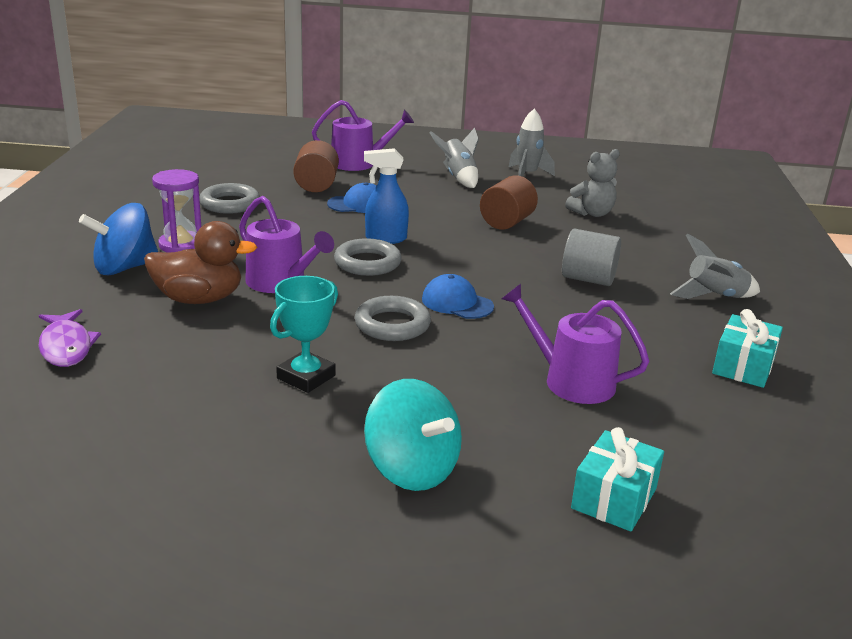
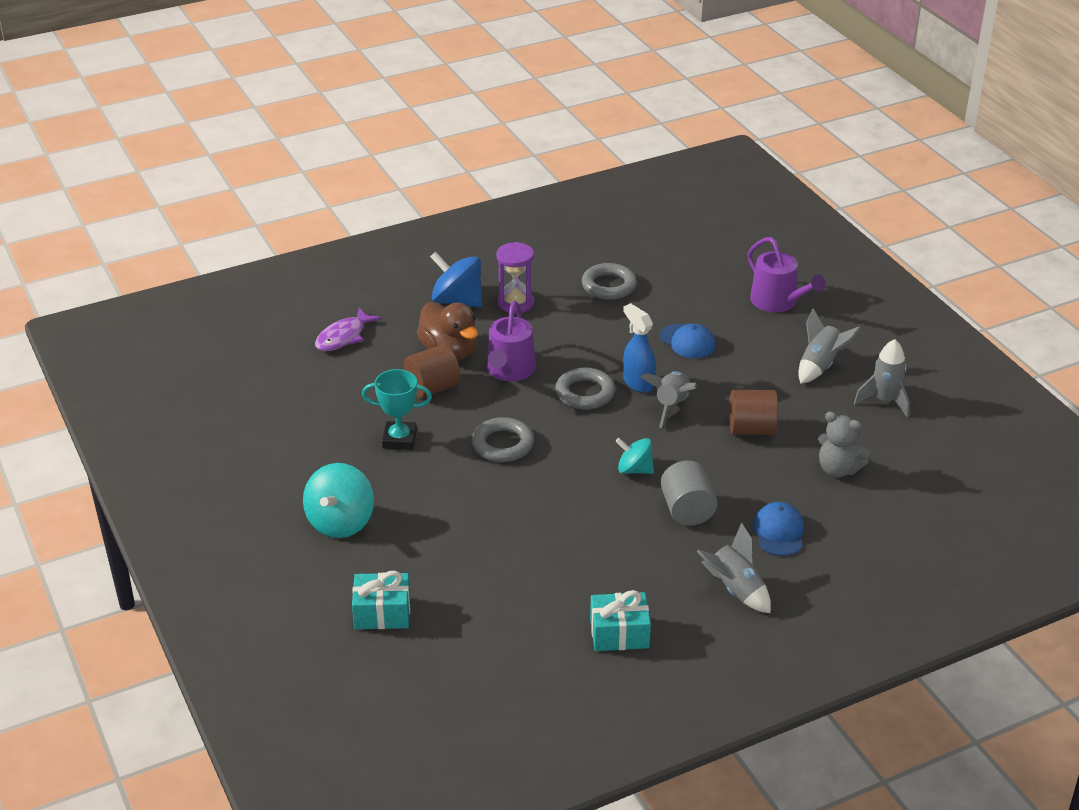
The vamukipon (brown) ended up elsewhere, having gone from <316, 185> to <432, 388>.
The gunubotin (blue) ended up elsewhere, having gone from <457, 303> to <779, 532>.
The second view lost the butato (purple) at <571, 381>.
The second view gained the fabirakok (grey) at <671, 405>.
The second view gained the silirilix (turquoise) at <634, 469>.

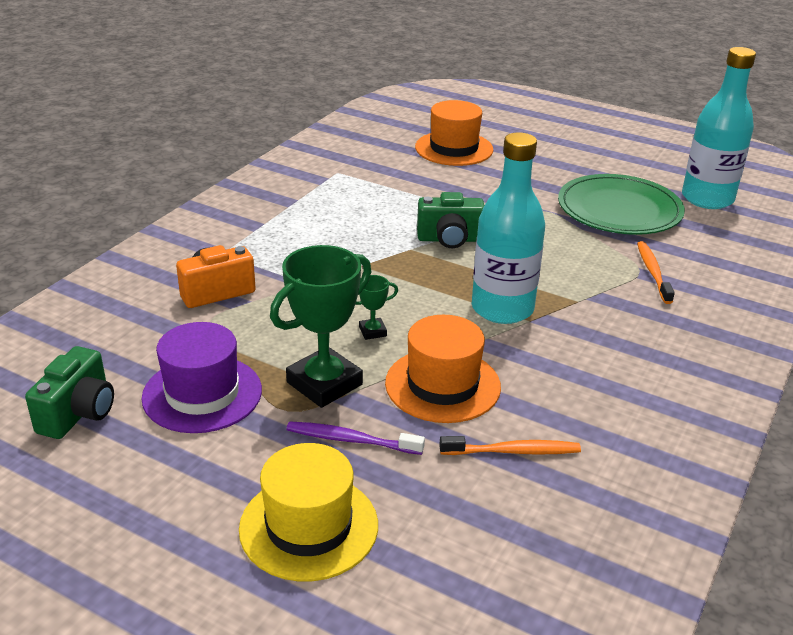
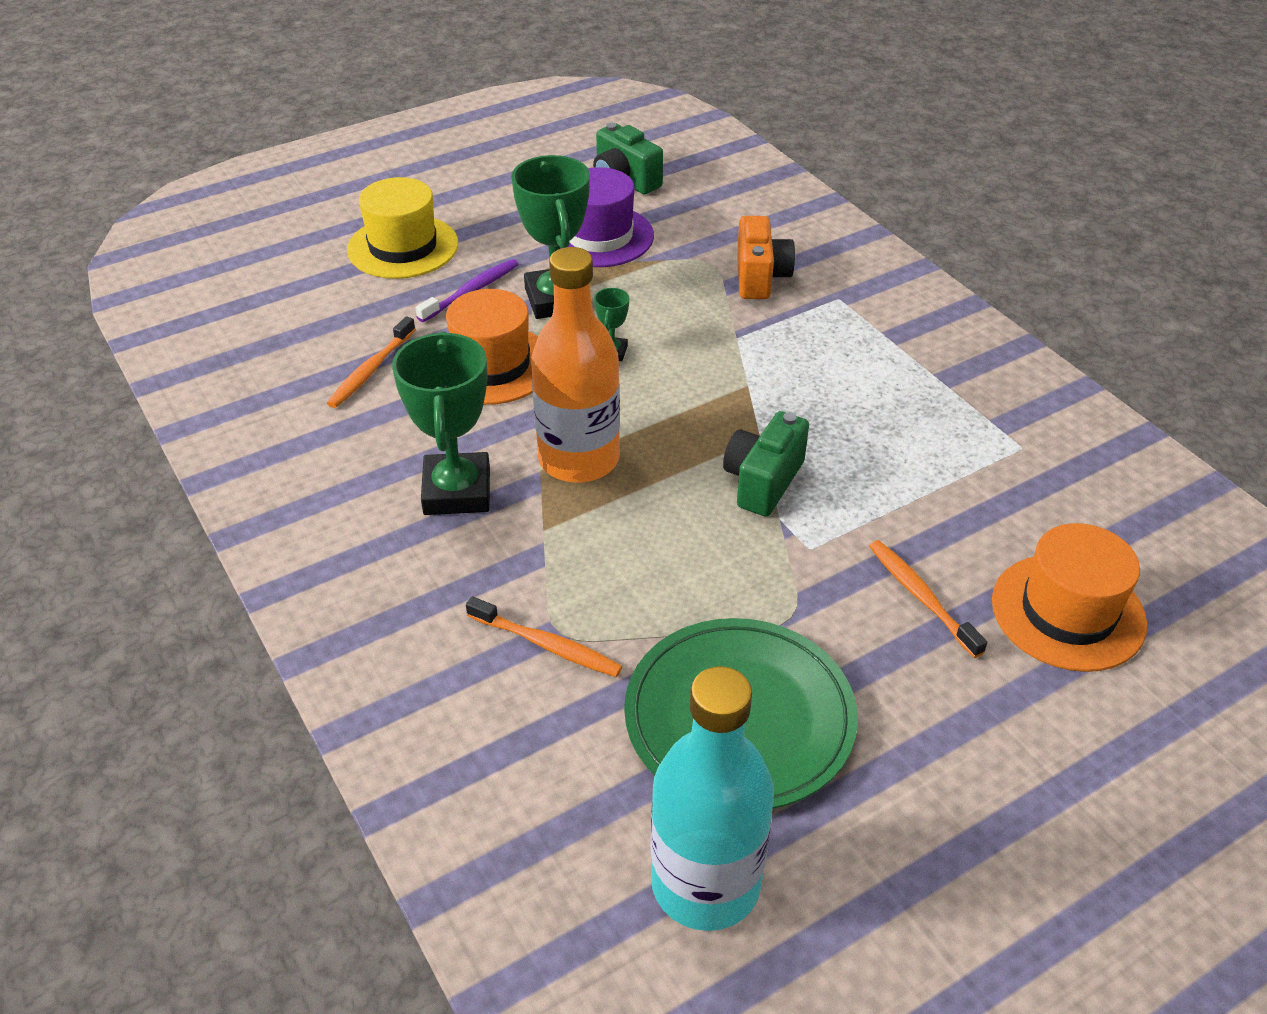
What was the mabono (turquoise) at <502, 309> turned into the mabono (orange) at <579, 459>.
The second view gained the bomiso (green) at <457, 491>.
The second view gained the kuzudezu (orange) at <921, 597>.

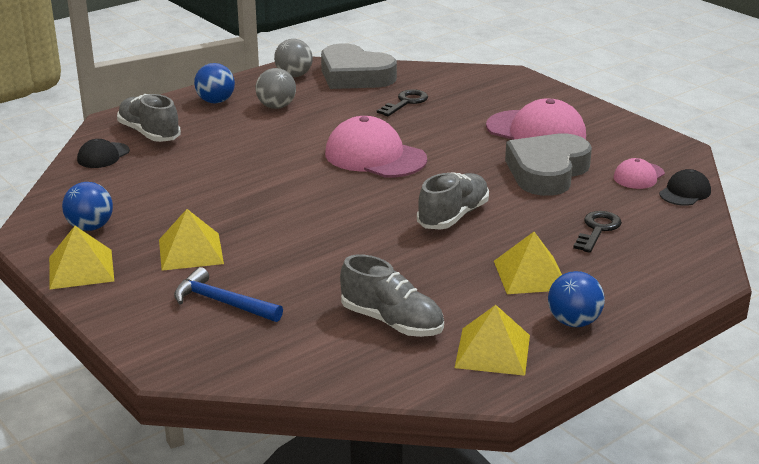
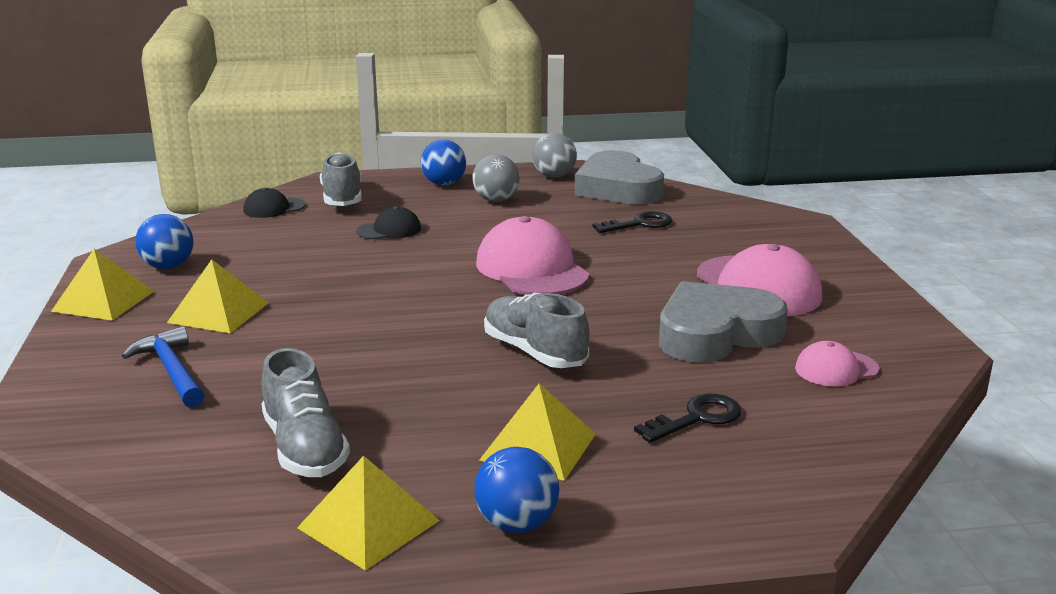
The gunubotin (black) ended up elsewhere, having gone from <685, 192> to <389, 230>.
The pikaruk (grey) at <453, 216> ended up facing another way, 105 degrees counterclockwise from before.

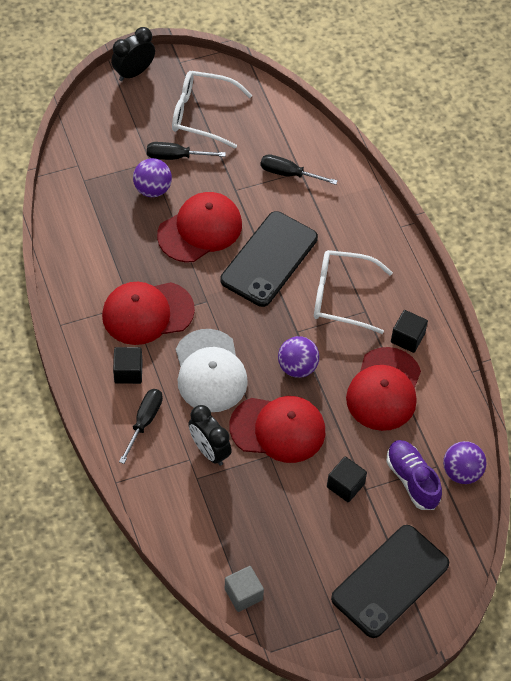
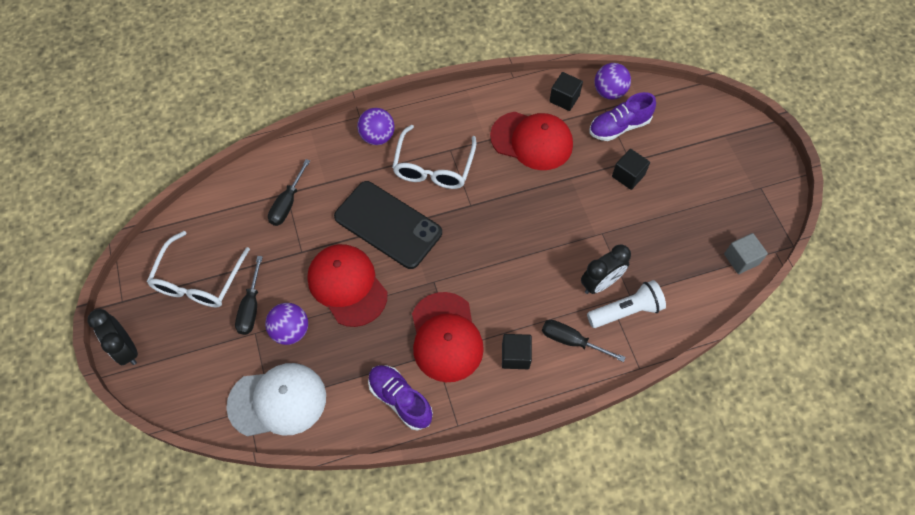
The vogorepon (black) ended up elsewhere, having gone from <407, 338> to <564, 98>.
The gunubotin (white) ended up elsewhere, having gone from <210, 371> to <277, 401>.
The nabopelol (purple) ended up elsewhere, having gone from <297, 367> to <377, 137>.
The second view lost the gunubotin (red) at <278, 429>.
The second view lost the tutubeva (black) at <390, 581>.
The second view gained the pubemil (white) at <626, 311>.
The second view gained the pikaruk (purple) at <400, 399>.

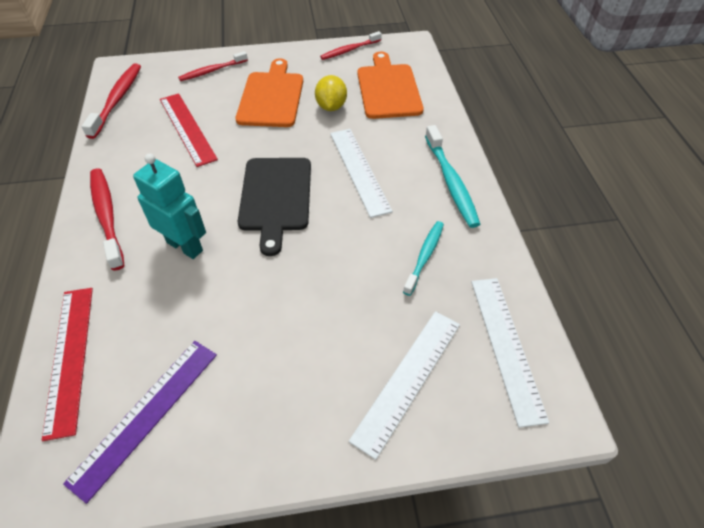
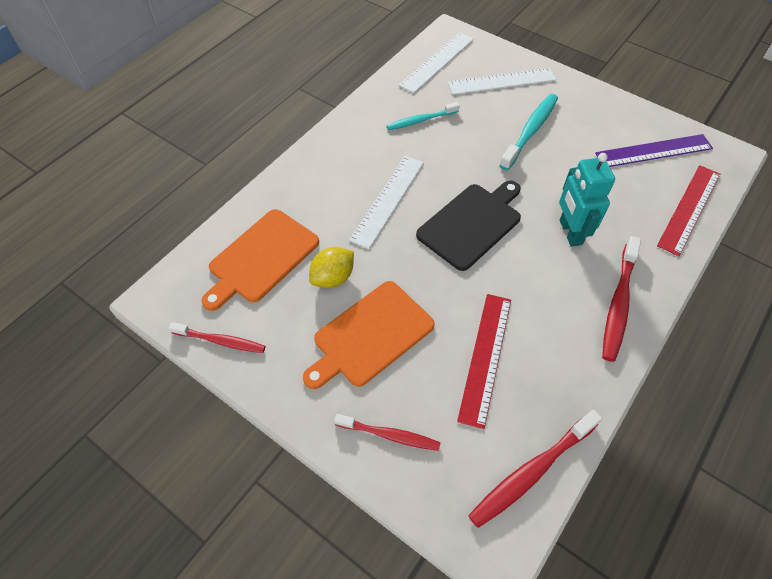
The kuzudezu (turquoise) ended up elsewhere, having gone from <451, 182> to <530, 131>.

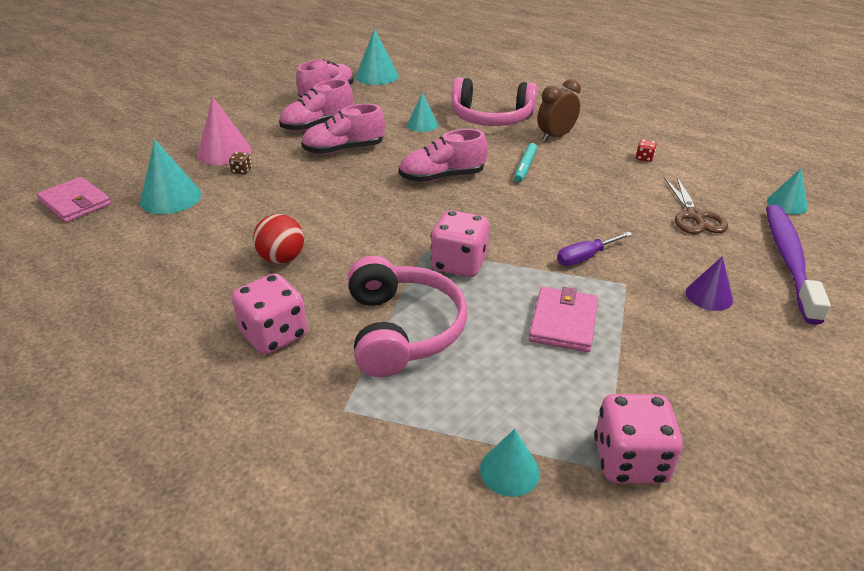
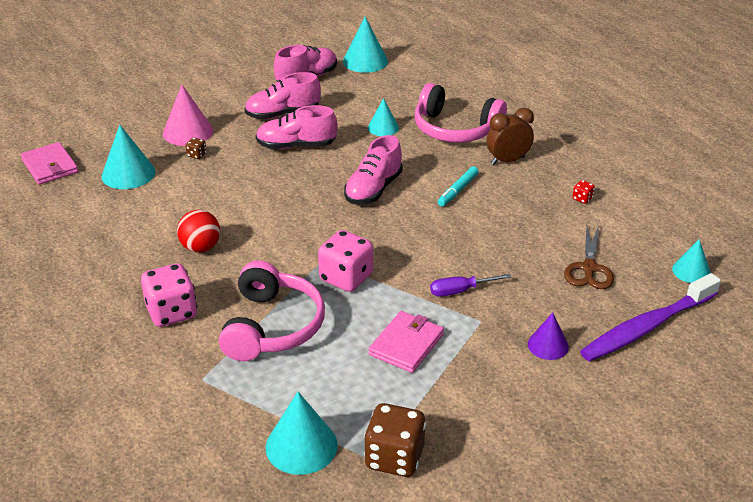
The pikaruk (pink) at <442, 177> ended up facing another way, 60 degrees counterclockwise from before.
The kuzudezu (purple) at <789, 260> ended up facing another way, 150 degrees counterclockwise from before.
What was the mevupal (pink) at <630, 460> turned into the mevupal (brown) at <394, 458>.
The size of the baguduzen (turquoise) at <509, 470> changed by a factor of 1.59.

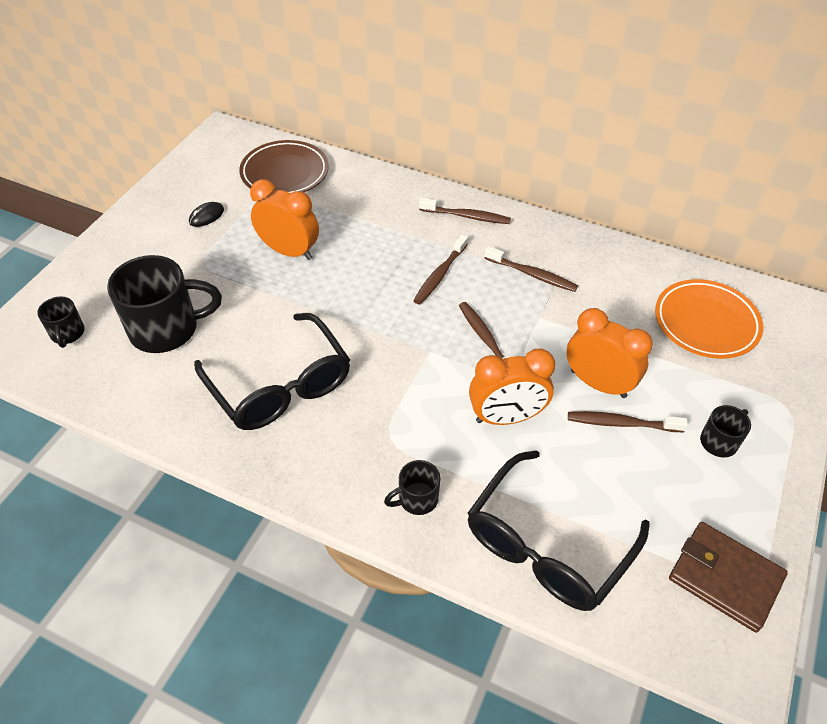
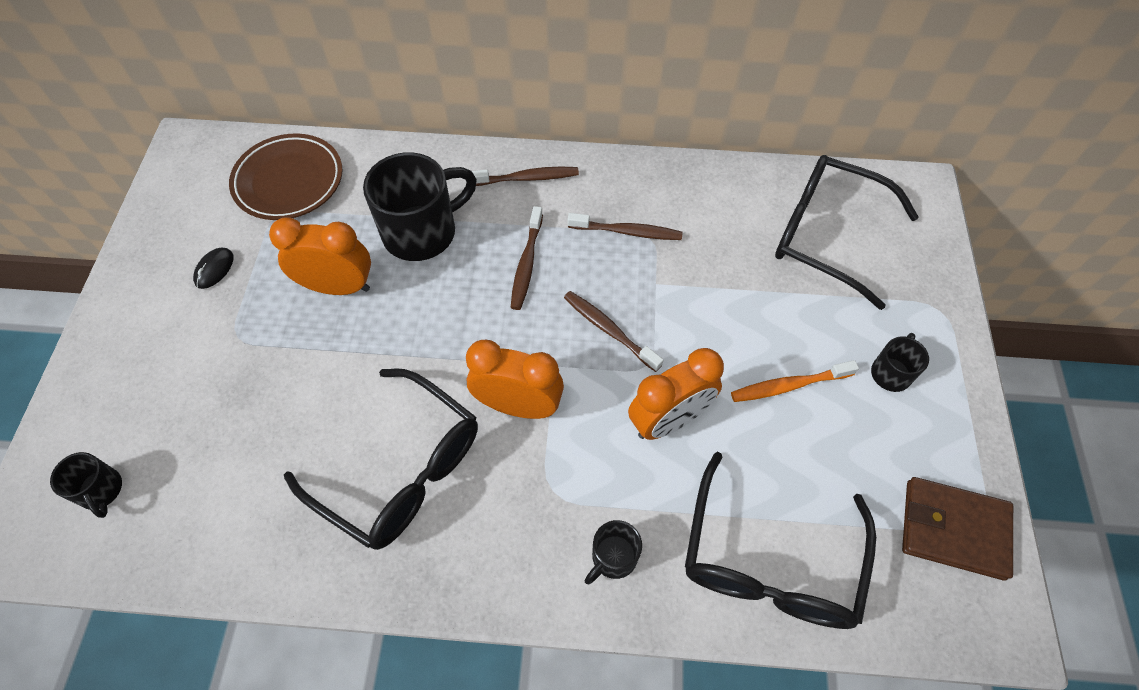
The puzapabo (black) ended up elsewhere, having gone from <166, 329> to <422, 232>.
Where the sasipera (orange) stood at <706, 323>, the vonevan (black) came to stand at <826, 235>.
The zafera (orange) ended up elsewhere, having gone from <598, 383> to <518, 405>.
What was the kuzudezu (brown) at <621, 423> turned into the kuzudezu (orange) at <789, 385>.

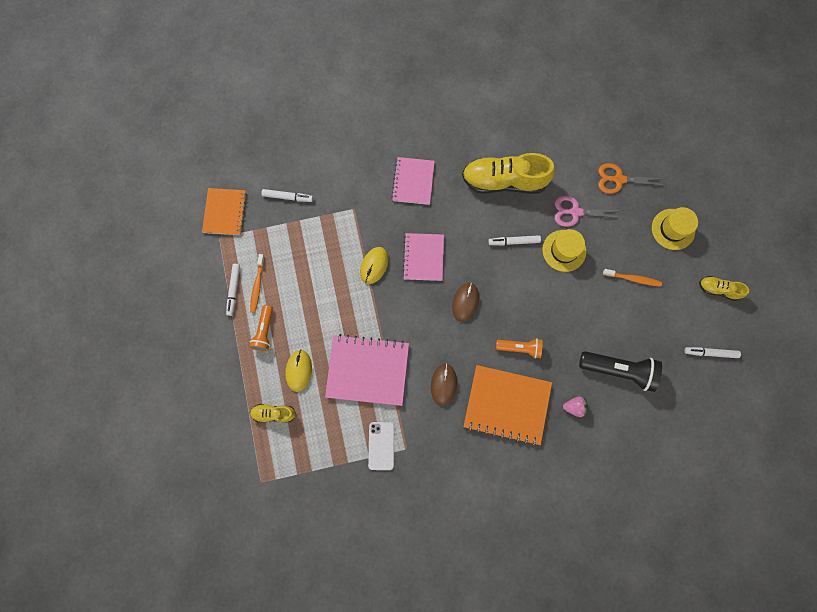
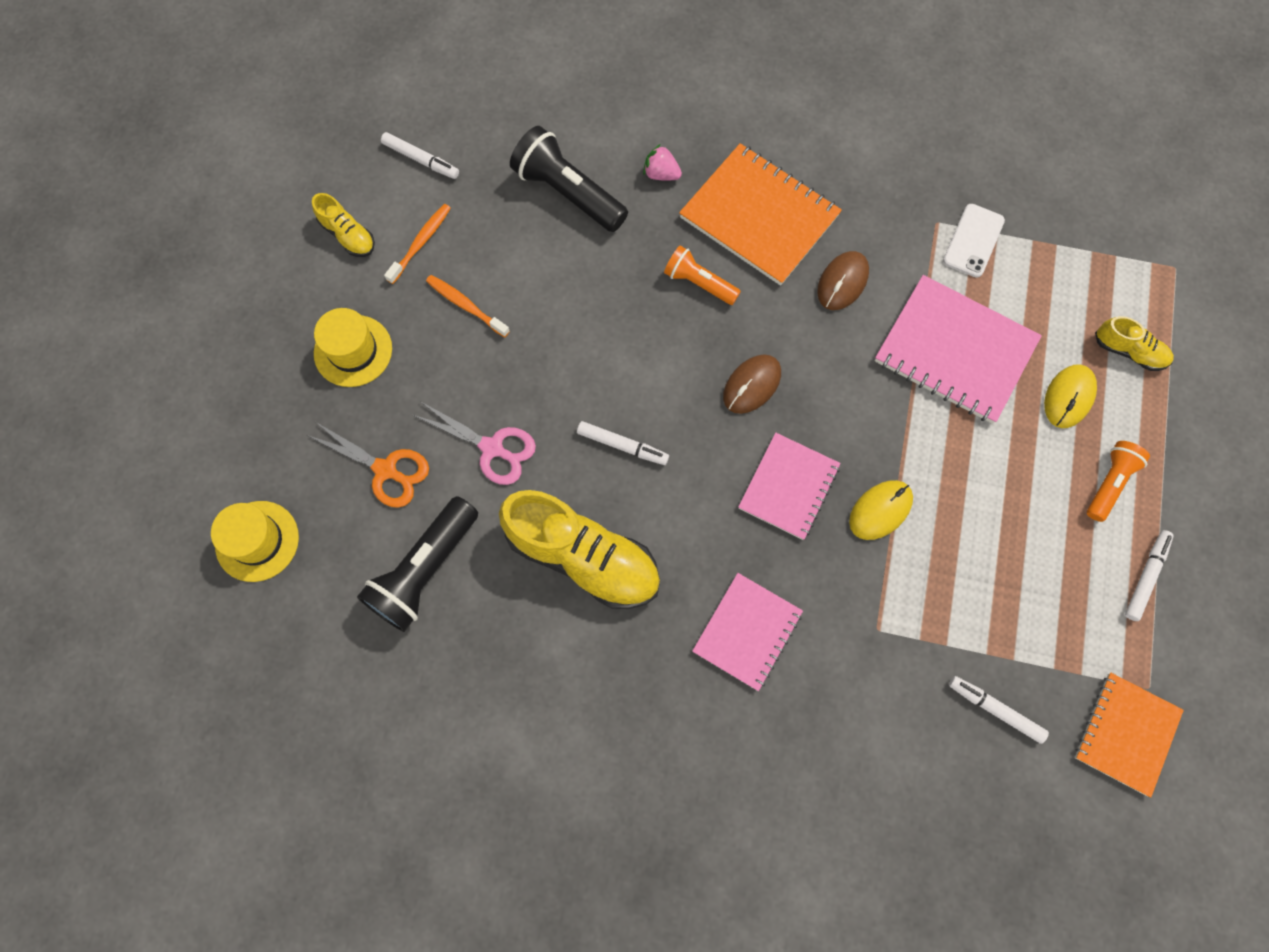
The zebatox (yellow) ended up elsewhere, having gone from <564, 250> to <257, 541>.
The kuzudezu (orange) ended up elsewhere, having gone from <257, 285> to <421, 243>.
The second view gained the pubemil (black) at <424, 570>.

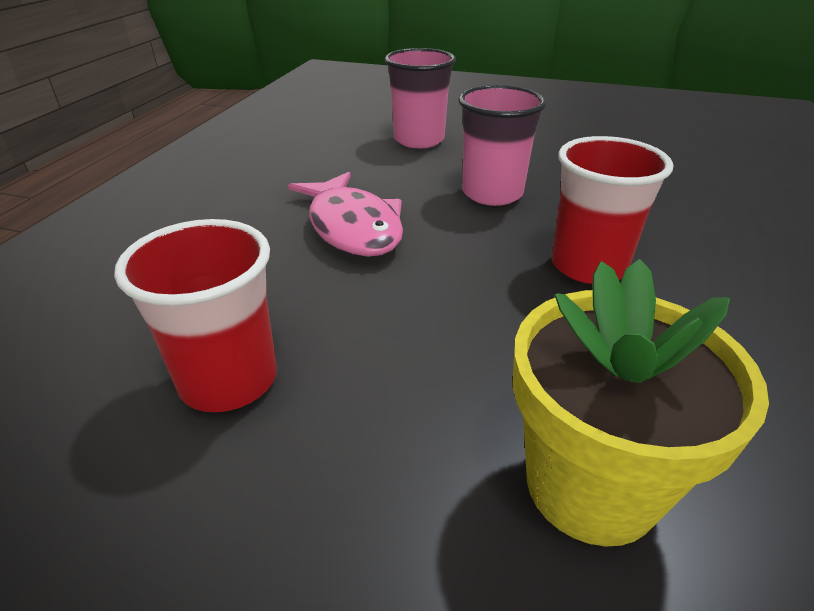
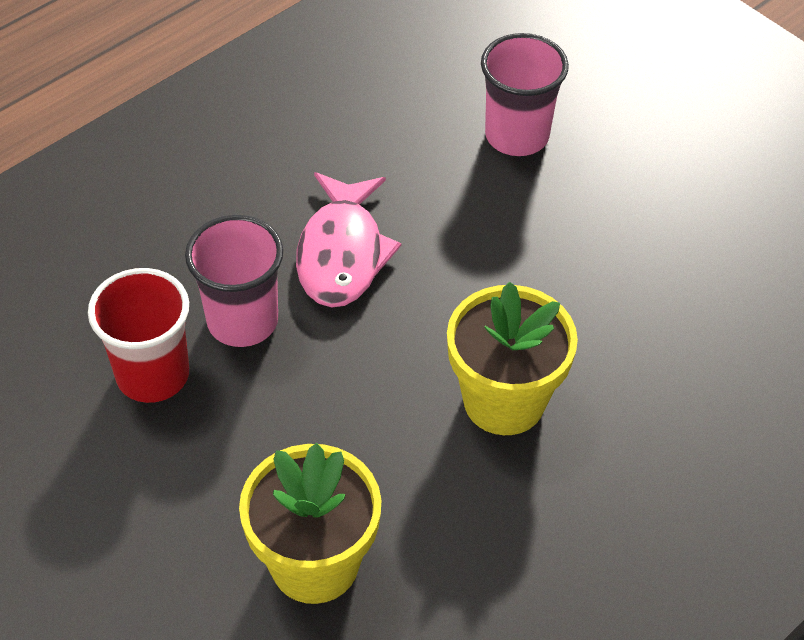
The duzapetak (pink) ended up elsewhere, having gone from <492, 193> to <242, 321>.
Where the duzapetak (red) stood at <588, 266>, the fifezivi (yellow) came to stand at <504, 401>.

